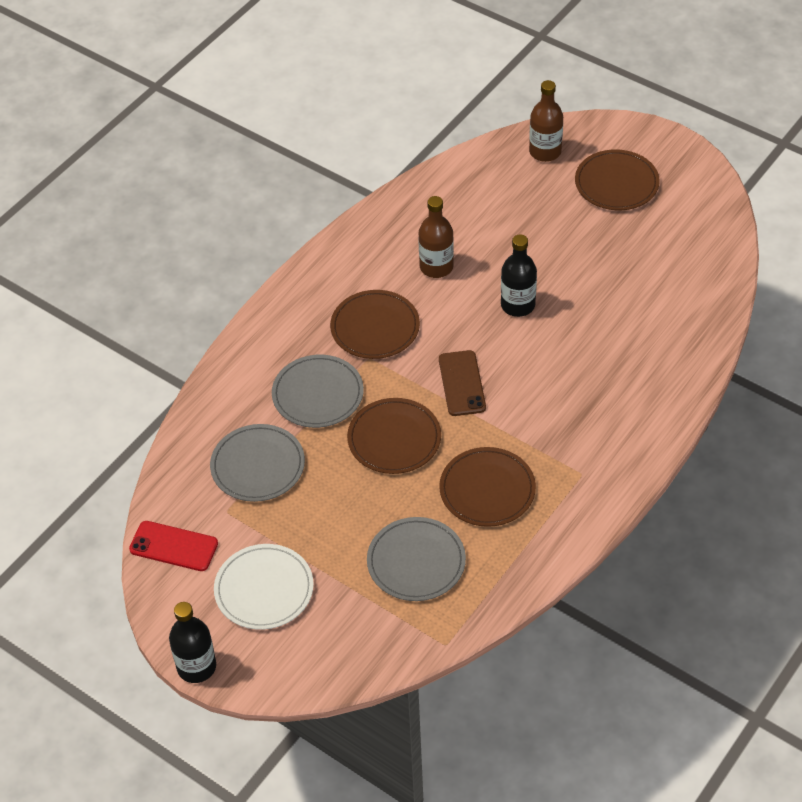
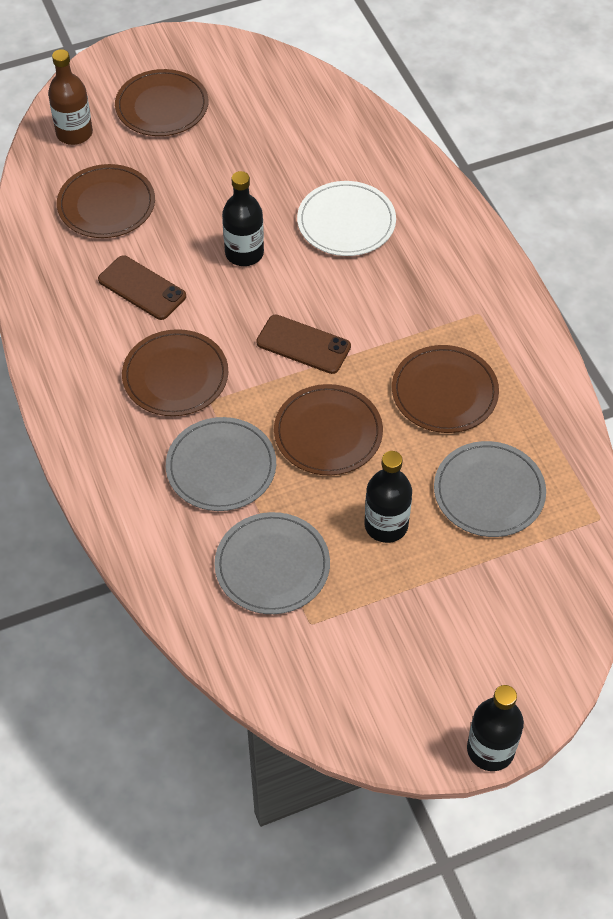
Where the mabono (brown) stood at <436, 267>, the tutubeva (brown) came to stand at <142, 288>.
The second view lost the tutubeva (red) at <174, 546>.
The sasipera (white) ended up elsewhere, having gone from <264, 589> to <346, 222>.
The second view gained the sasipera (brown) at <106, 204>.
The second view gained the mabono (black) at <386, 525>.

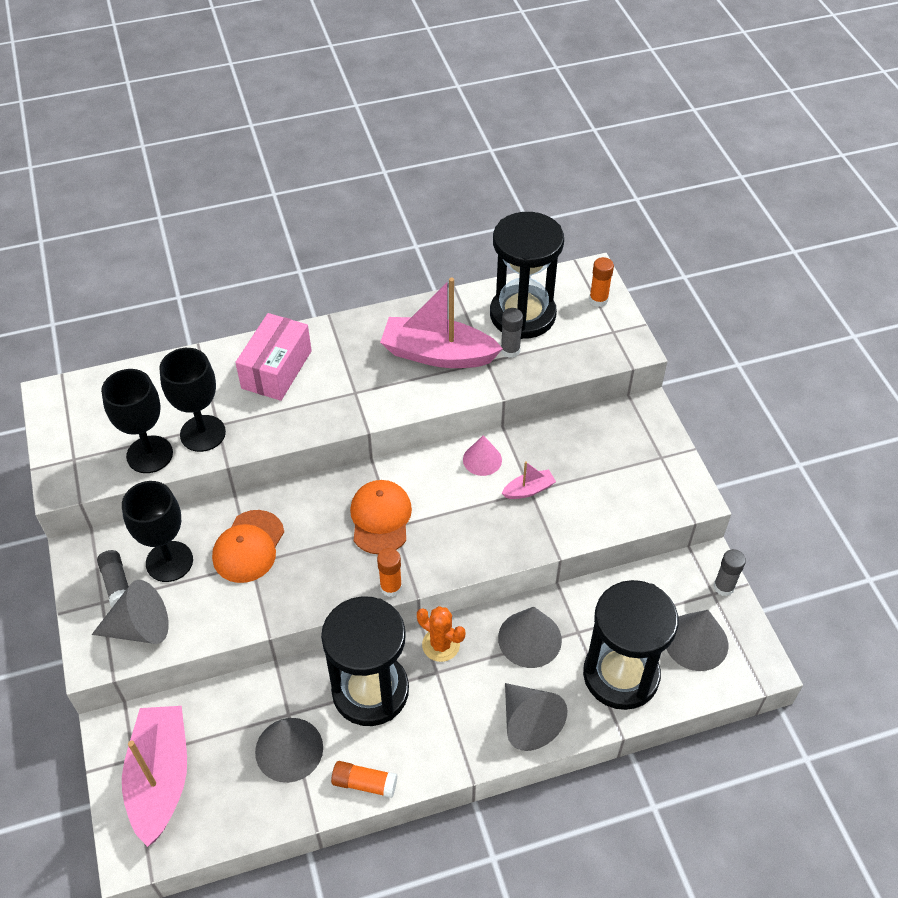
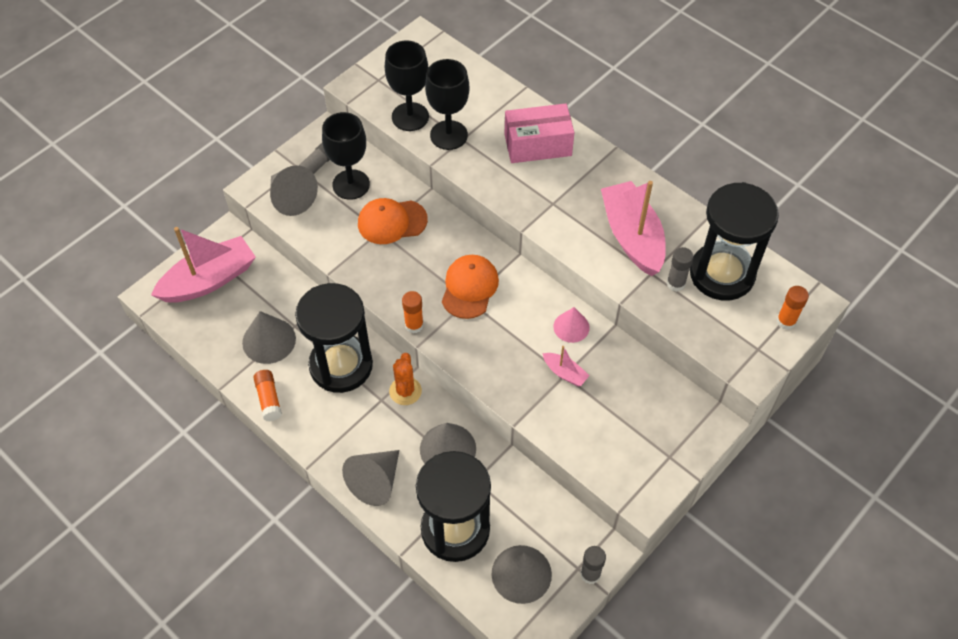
The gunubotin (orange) at <380, 518> ended up facing another way, 45 degrees counterclockwise from before.

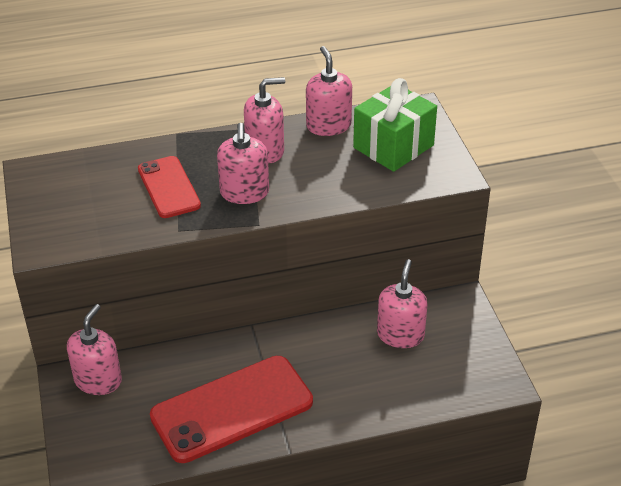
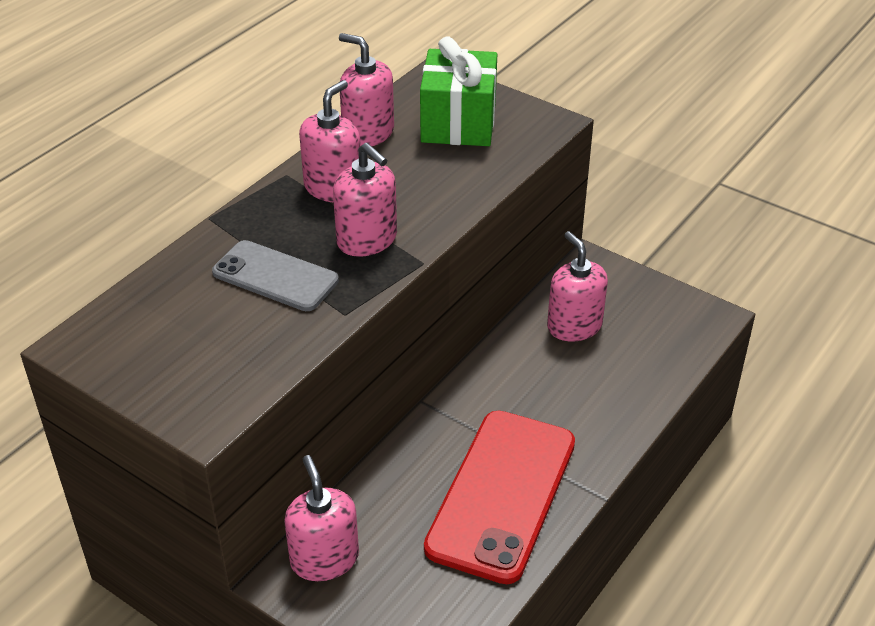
What was the tutubeva (red) at <169, 187> turned into the tutubeva (grey) at <275, 276>.

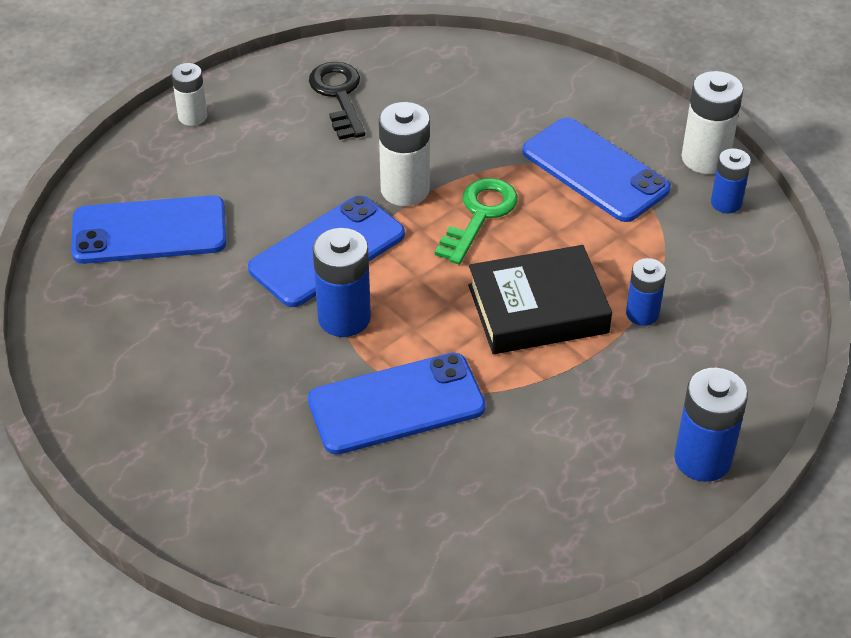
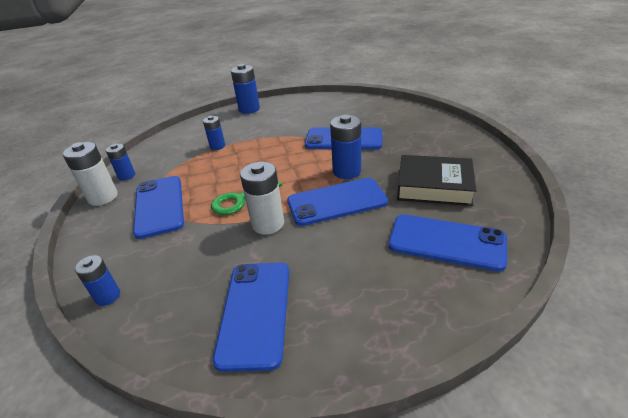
Where the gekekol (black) stood at <339, 96>, the tutubeva (blue) came to stand at <255, 312>.
The second view lost the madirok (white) at <192, 116>.
The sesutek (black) ended up elsewhere, having gone from <538, 309> to <434, 186>.
The second view gained the madirok (blue) at <108, 296>.

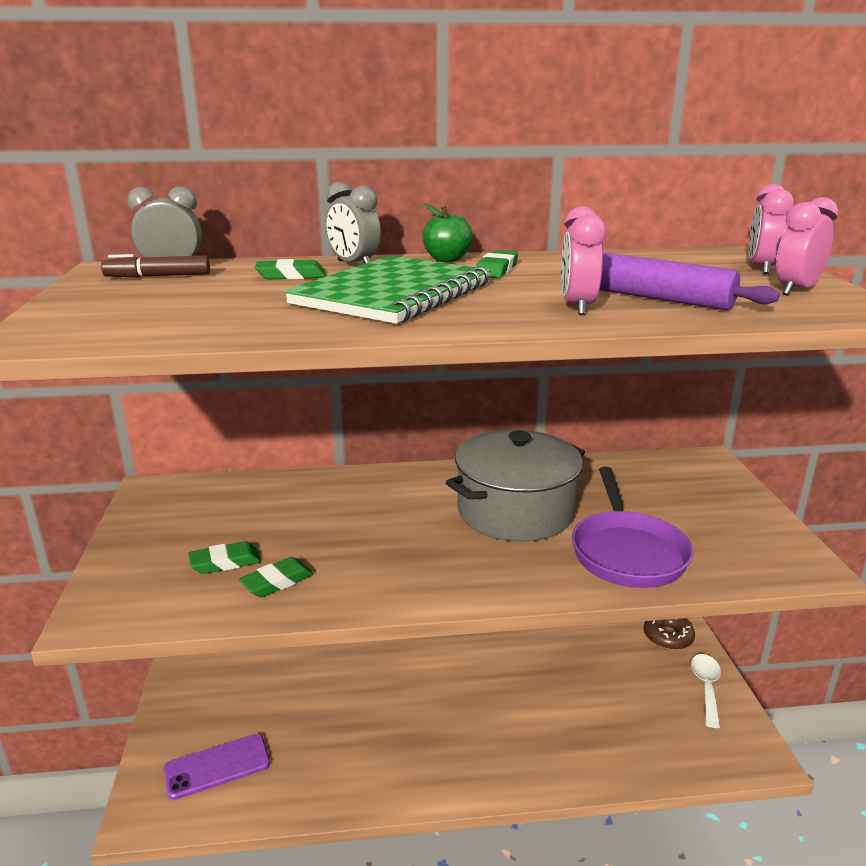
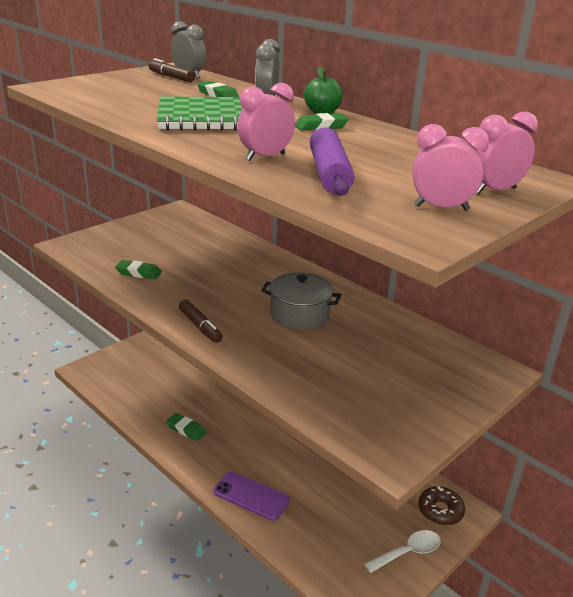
The size of the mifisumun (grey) at <515, 511> changed by a factor of 0.66.
The second view lost the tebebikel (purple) at <627, 552>.
The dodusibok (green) ended up elsewhere, having gone from <225, 562> to <186, 429>.
The tutubeva (purple) ended up elsewhere, having gone from <217, 766> to <251, 496>.
The second view gained the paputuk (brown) at <200, 327>.

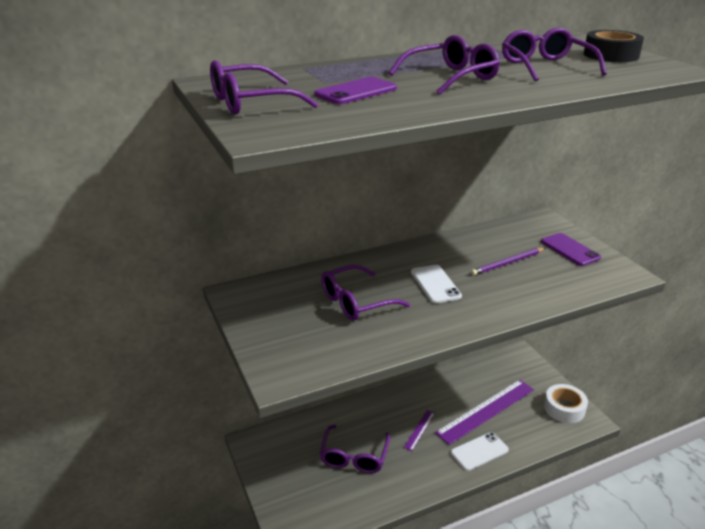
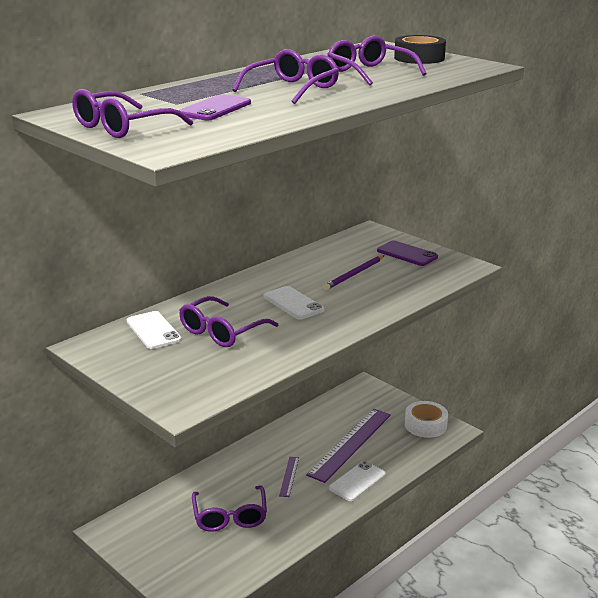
The second view gained the tutubeva (white) at <153, 330>.

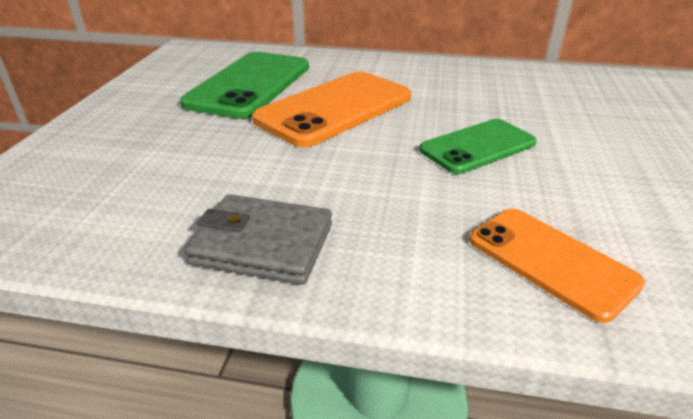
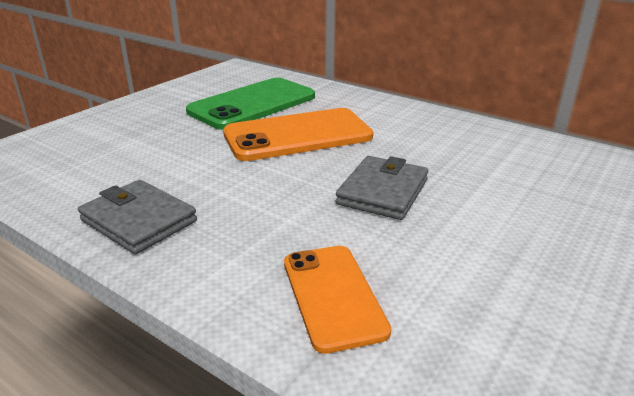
Where the tutubeva (green) stood at <477, 146>, the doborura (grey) came to stand at <382, 192>.

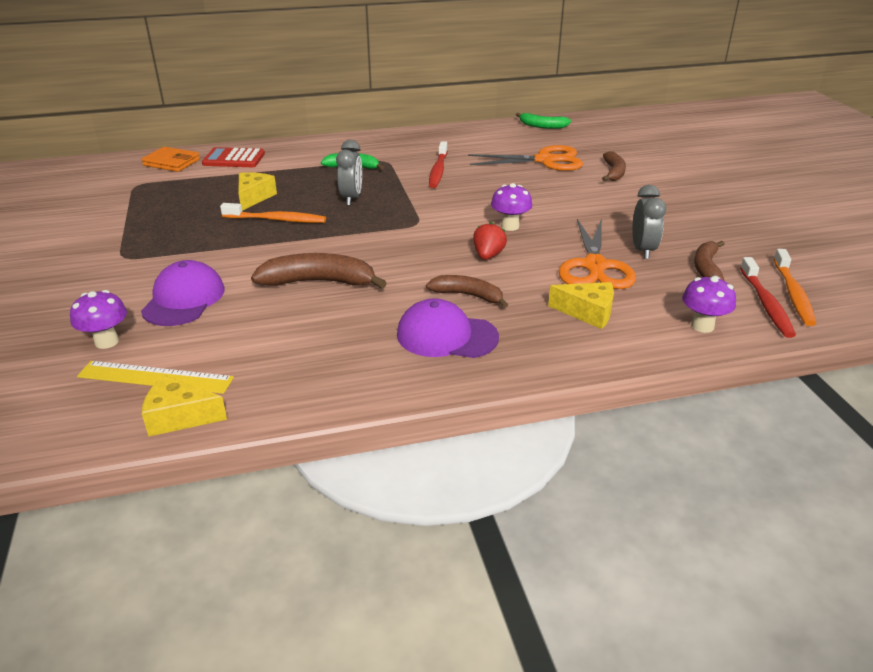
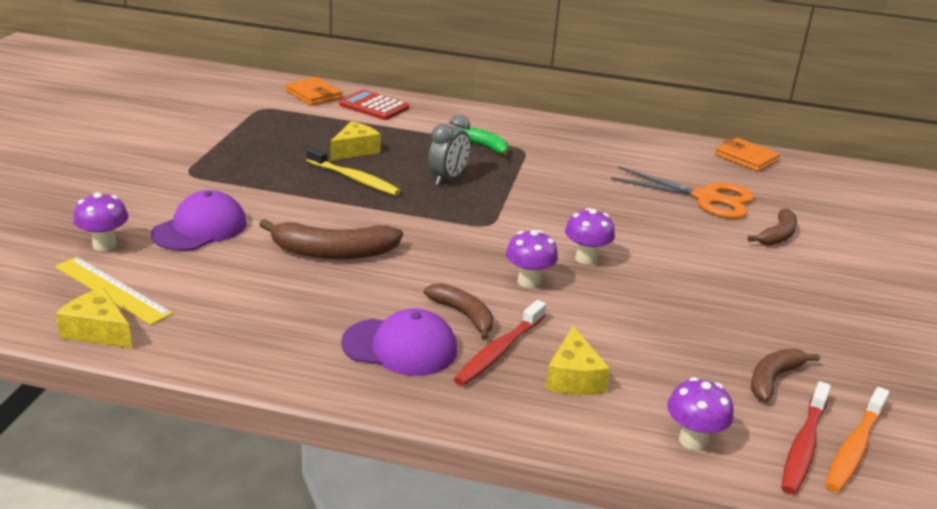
Where the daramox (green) stood at <542, 126>, the doborura (orange) came to stand at <746, 158>.
The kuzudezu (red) ended up elsewhere, having gone from <438, 170> to <499, 351>.
The second view lost the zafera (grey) at <643, 250>.
What was the kuzudezu (orange) at <276, 220> turned into the kuzudezu (yellow) at <354, 179>.
The second view lost the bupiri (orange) at <595, 266>.
Where the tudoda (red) stood at <488, 255>, the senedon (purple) came to stand at <528, 281>.
The daramox (brown) at <319, 282> ended up facing another way, 150 degrees clockwise from before.
The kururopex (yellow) at <587, 312> ended up facing another way, 45 degrees clockwise from before.
The gunubotin (purple) at <446, 336> ended up facing another way, 150 degrees clockwise from before.

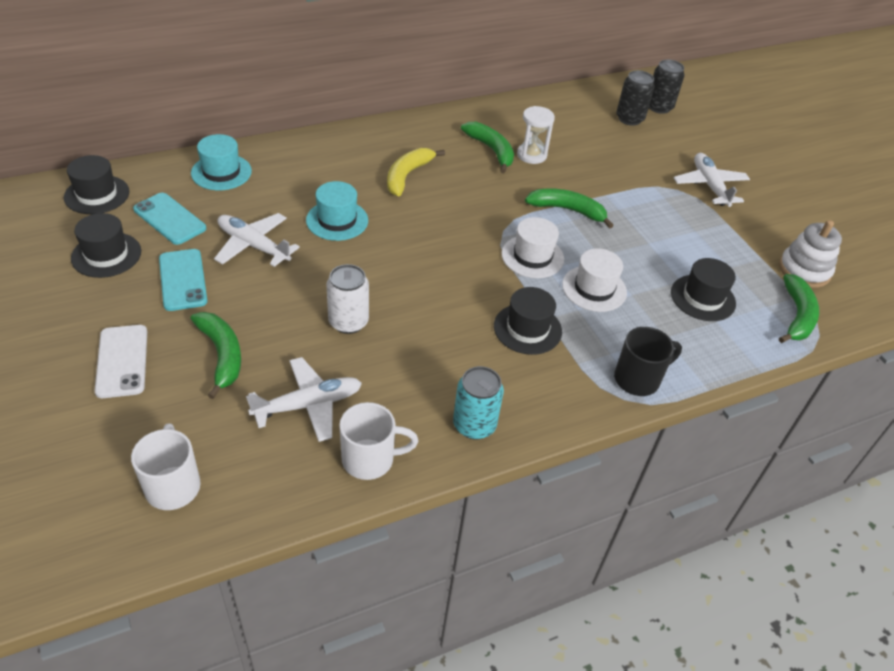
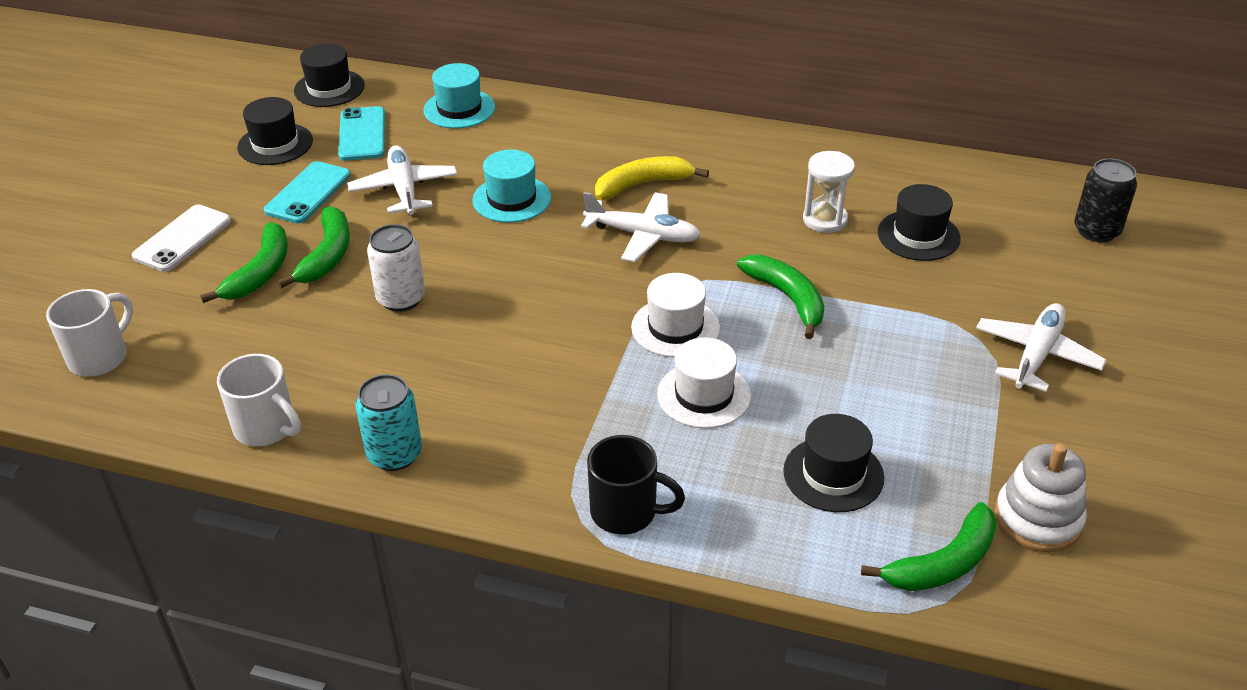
The second view lost the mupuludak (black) at <629, 119>.
The daramox (green) ended up elsewhere, having gone from <491, 150> to <327, 255>.
The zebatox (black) ended up elsewhere, having gone from <527, 329> to <918, 235>.
The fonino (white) ended up elsewhere, having gone from <308, 405> to <643, 235>.

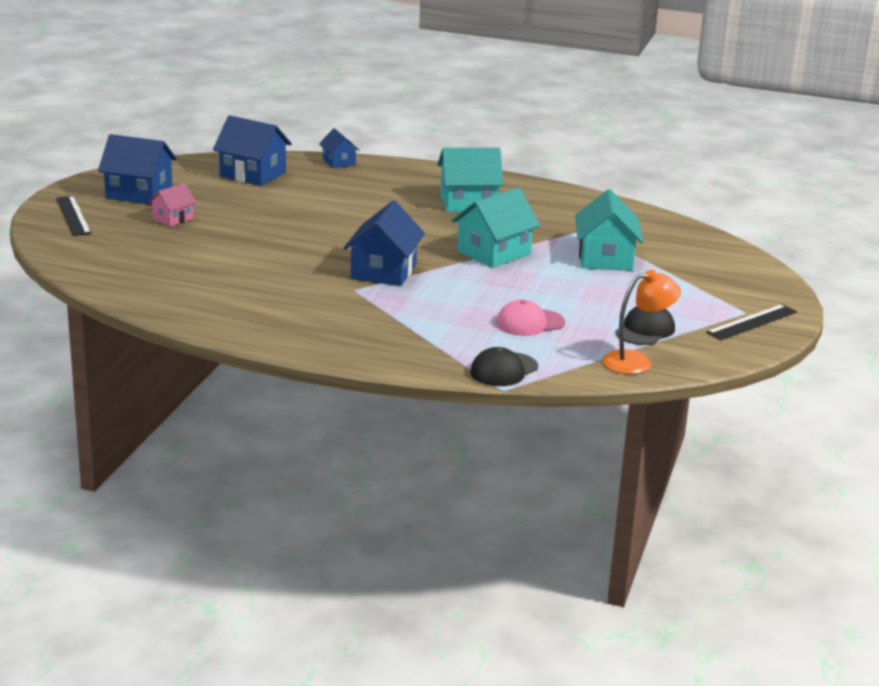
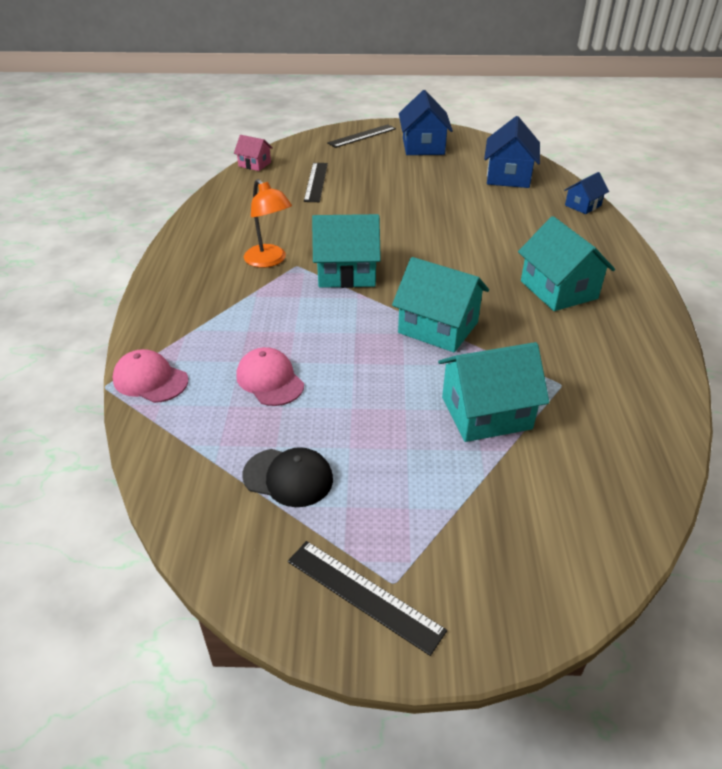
The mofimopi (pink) ended up elsewhere, having gone from <173, 219> to <254, 164>.
What was the mofimopi (blue) at <383, 271> turned into the mofimopi (turquoise) at <346, 273>.
The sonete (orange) ended up elsewhere, having gone from <637, 361> to <269, 261>.
What was the gunubotin (black) at <503, 370> turned into the gunubotin (pink) at <150, 380>.
The second view gained the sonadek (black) at <316, 182>.

